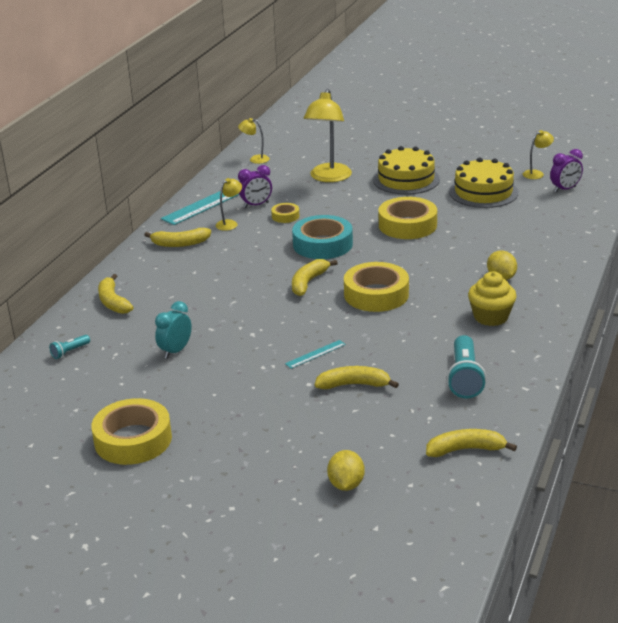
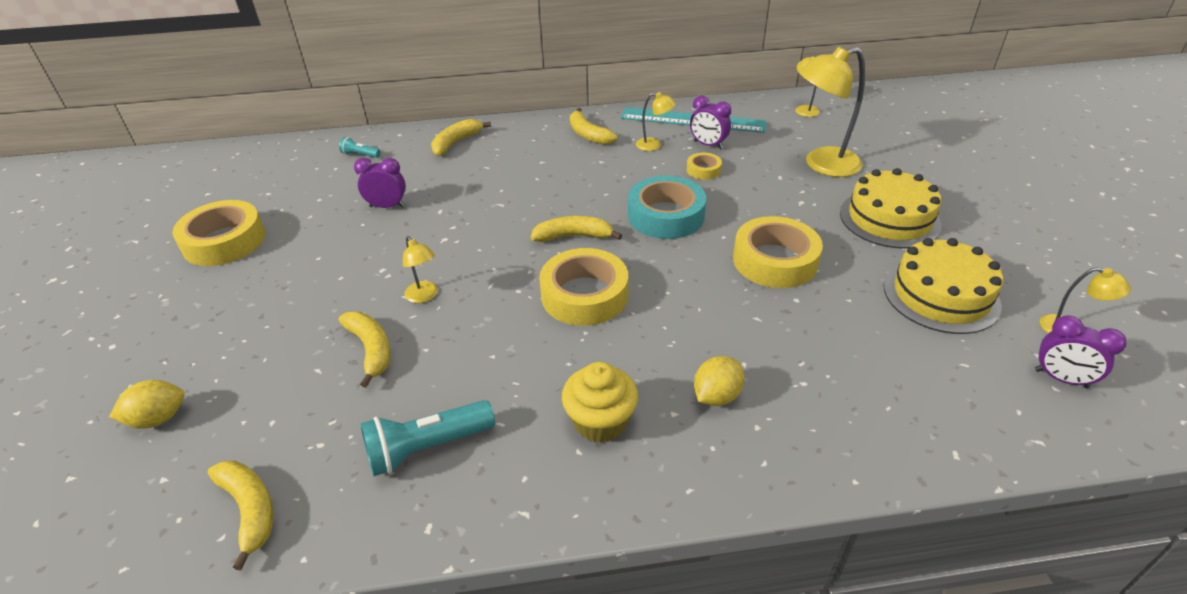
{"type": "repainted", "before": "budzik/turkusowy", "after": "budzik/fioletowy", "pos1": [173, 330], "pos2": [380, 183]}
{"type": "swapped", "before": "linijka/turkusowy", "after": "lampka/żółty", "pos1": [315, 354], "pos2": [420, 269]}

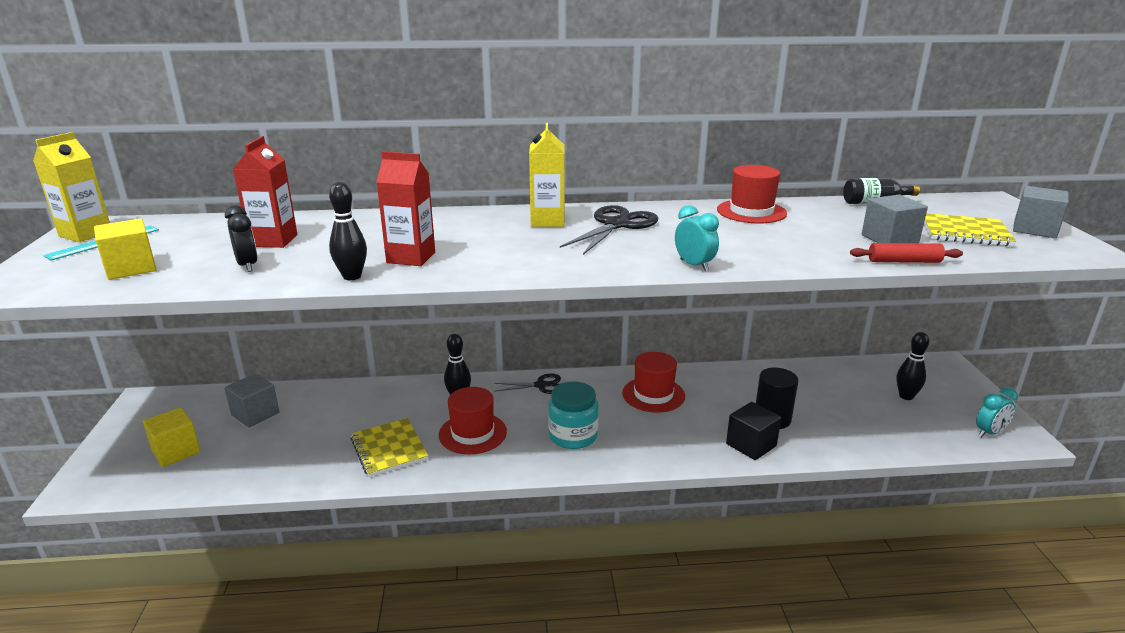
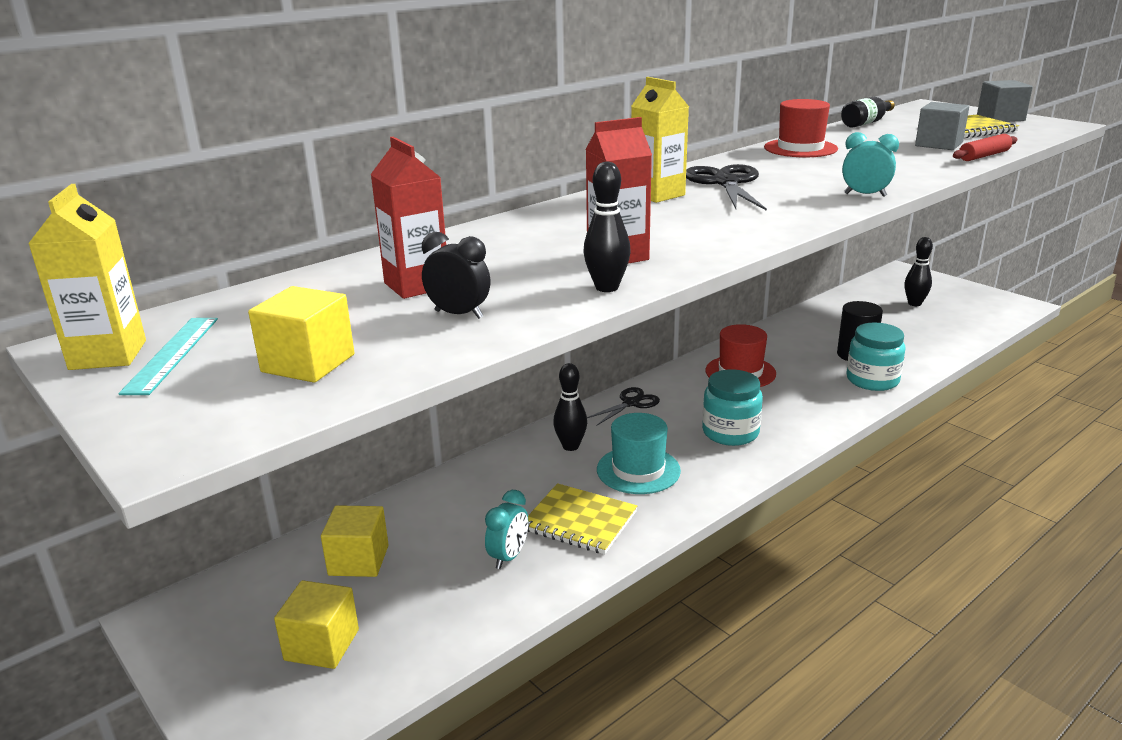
{"type": "repainted", "before": "sześcian/szary", "after": "sześcian/żółty", "pos1": [252, 400], "pos2": [355, 541]}
{"type": "repainted", "before": "kapelusz/czerwony", "after": "kapelusz/turkusowy", "pos1": [473, 420], "pos2": [639, 453]}
{"type": "shifted", "before": "budzik/turkusowy", "pos1": [997, 412], "pos2": [506, 529]}
{"type": "swapped", "before": "sześcian/czarny", "after": "słoik/turkusowy", "pos1": [753, 431], "pos2": [876, 356]}

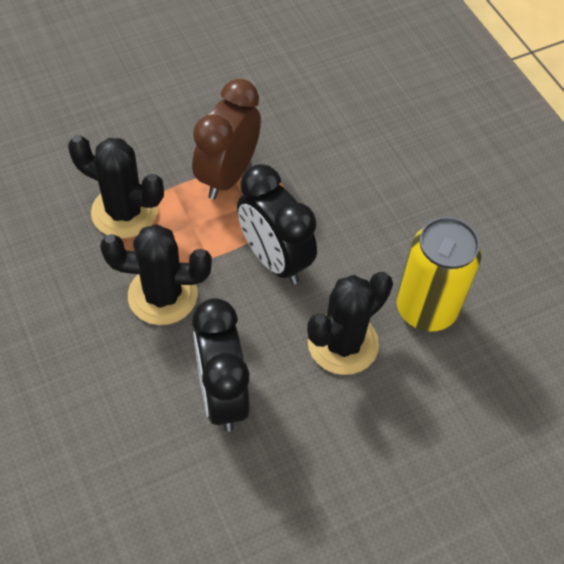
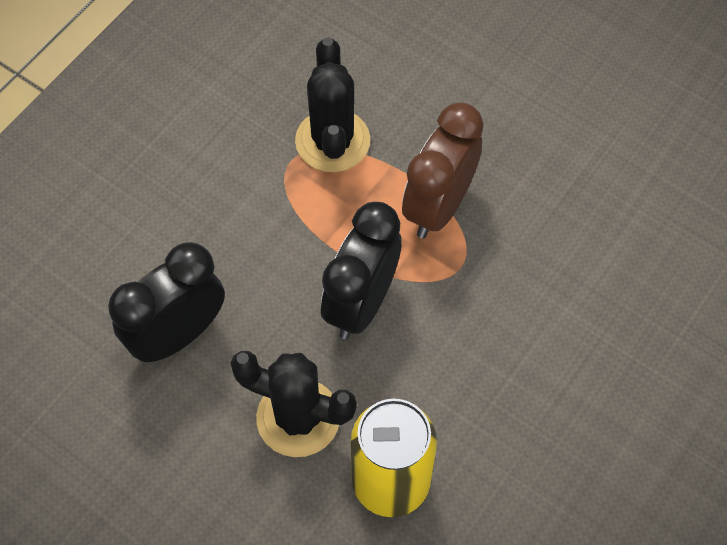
{"type": "rotated", "before": "budzik/brązowy", "pos1": [226, 139], "pos2": [443, 171], "turn": -60}
{"type": "gone", "before": "kaktus/czarny", "pos1": [156, 274]}

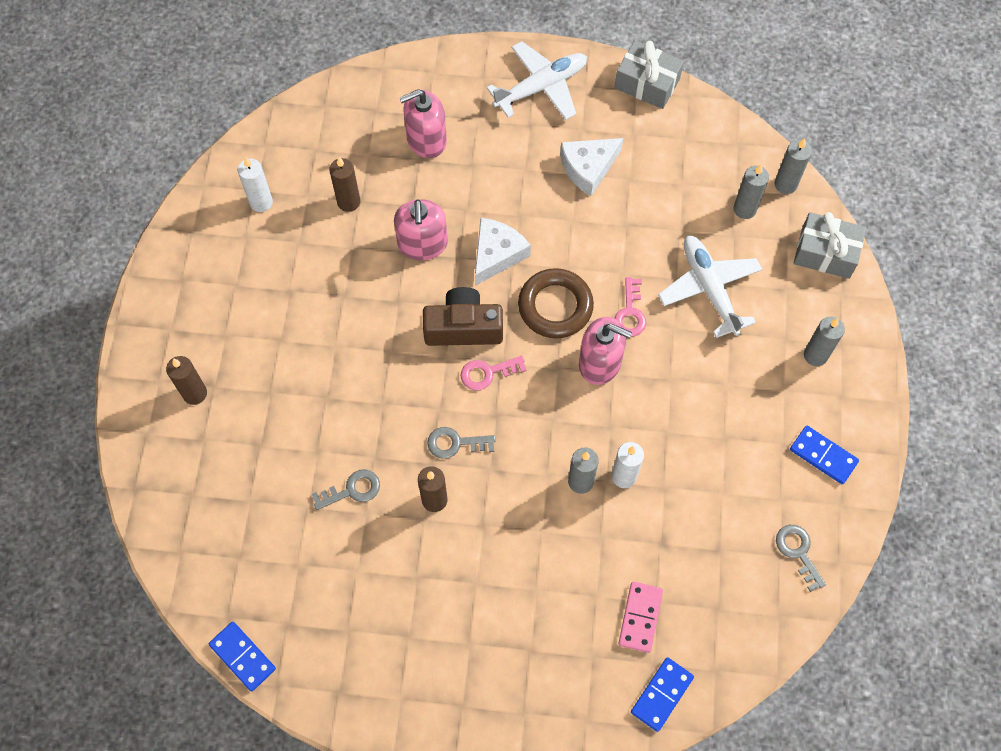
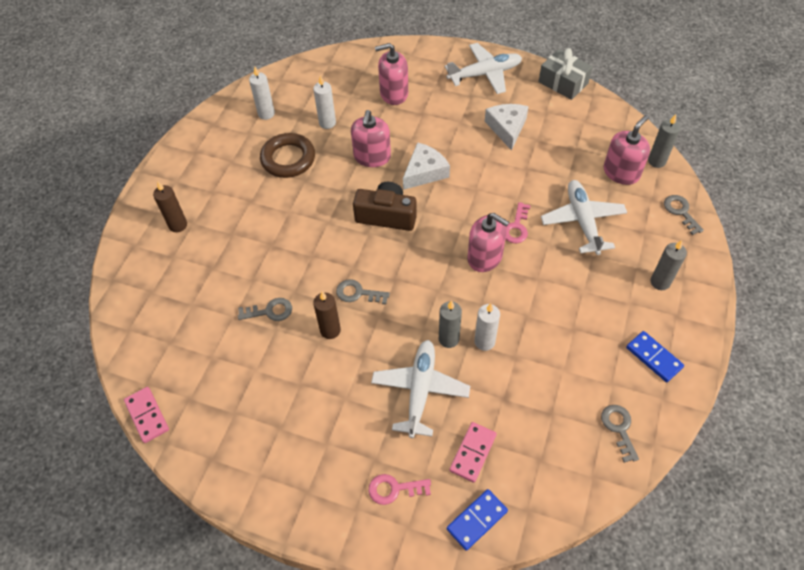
{"type": "rotated", "before": "ser/biały", "pos1": [591, 167], "pos2": [507, 127], "turn": 105}
{"type": "repainted", "before": "świeca/brązowy", "after": "świeca/biały", "pos1": [344, 184], "pos2": [324, 102]}
{"type": "swapped", "before": "świeca/szary", "after": "dozownik mydła/różowy", "pos1": [751, 191], "pos2": [627, 150]}
{"type": "swapped", "before": "prezent/szary", "after": "klucz/szary", "pos1": [830, 245], "pos2": [684, 215]}
{"type": "shifted", "before": "pierścień/brązowy", "pos1": [556, 303], "pos2": [287, 155]}
{"type": "shifted", "before": "klucz/różowy", "pos1": [493, 373], "pos2": [400, 489]}
{"type": "repainted", "before": "kostka domina/niebieski", "after": "kostka domina/różowy", "pos1": [242, 657], "pos2": [146, 415]}
{"type": "new", "after": "samolot/biały", "pos2": [420, 389]}

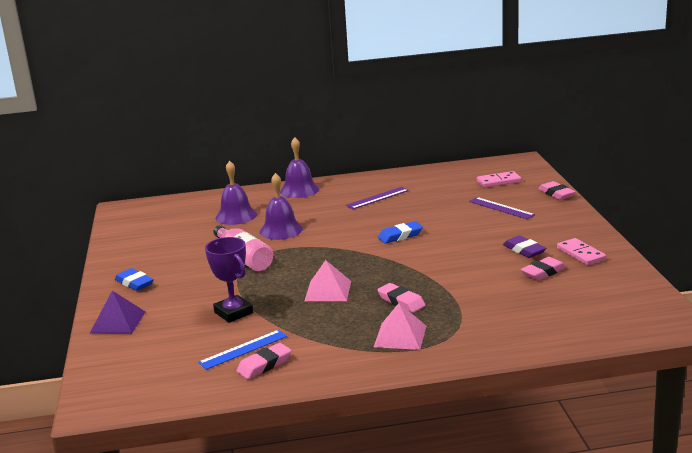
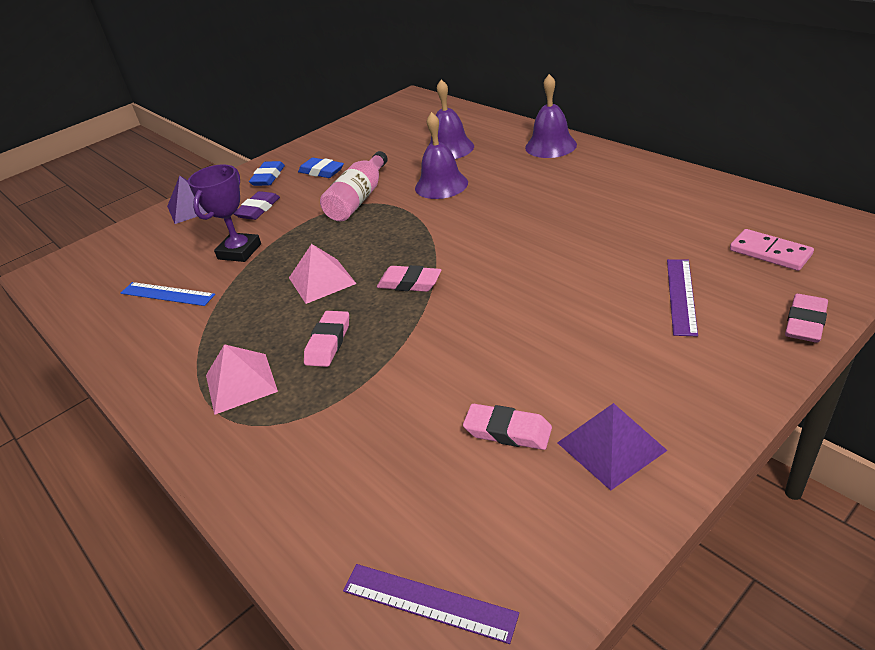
{"type": "shifted", "before": "linijka/fioletowy", "pos1": [377, 198], "pos2": [431, 604]}
{"type": "shifted", "before": "gumka do mazania/niebieski", "pos1": [400, 232], "pos2": [321, 168]}
{"type": "shifted", "before": "gumka do mazania/fioletowy", "pos1": [524, 246], "pos2": [257, 205]}
{"type": "swapped", "before": "kostka domina/różowy", "after": "piramida/fioletowy", "pos1": [581, 251], "pos2": [612, 447]}
{"type": "shifted", "before": "gumka do mazania/różowy", "pos1": [263, 361], "pos2": [409, 278]}

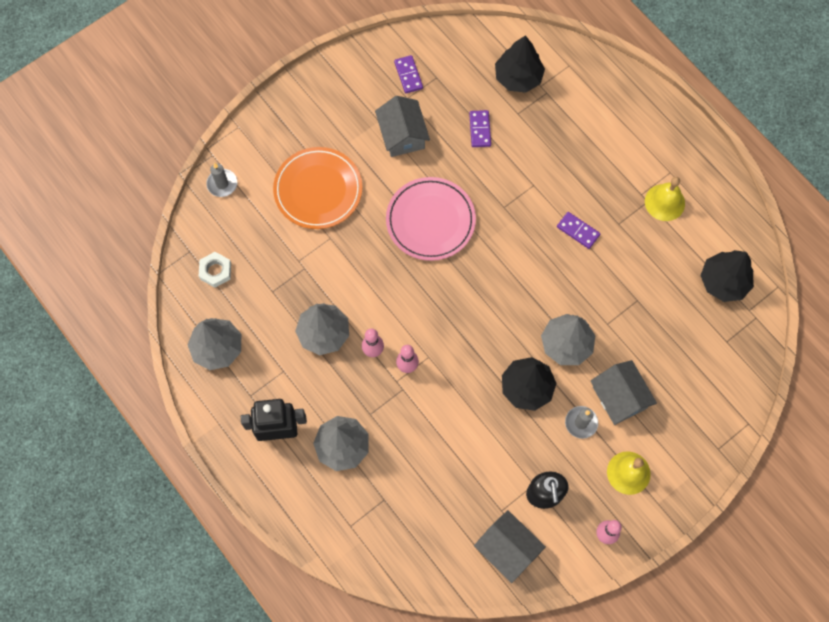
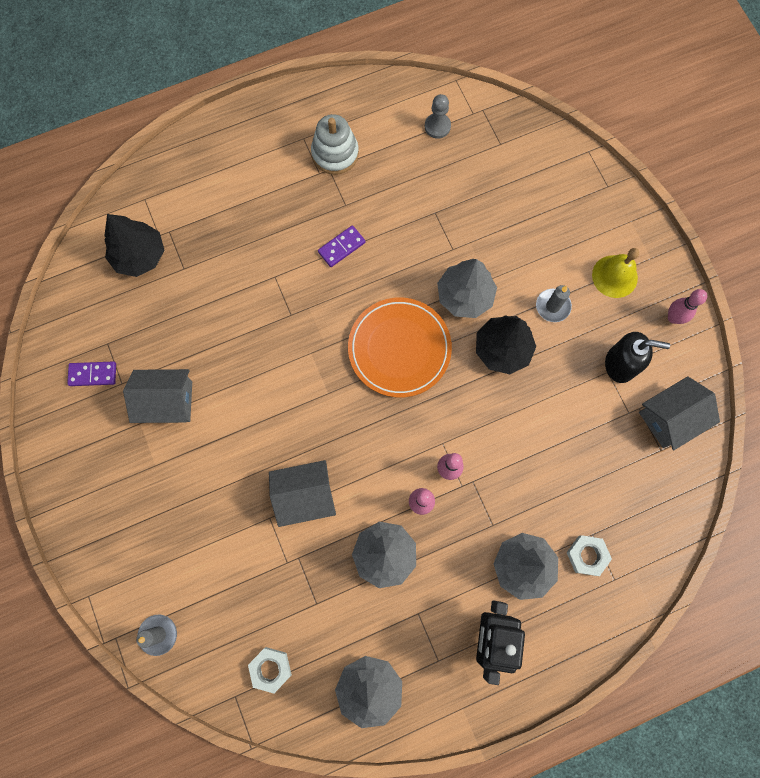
{"type": "gone", "before": "kostka domina/fioletowy", "pos1": [480, 128]}
{"type": "shifted", "before": "talerz/pomarańczowy", "pos1": [317, 188], "pos2": [400, 348]}
{"type": "gone", "before": "talerz/różowy", "pos1": [431, 219]}
{"type": "swapped", "before": "dzwonek/żółty", "after": "zabawka nakładanka/biały", "pos1": [665, 199], "pos2": [335, 144]}
{"type": "swapped", "before": "drzewko/czarny", "after": "pionek/szary", "pos1": [727, 276], "pos2": [438, 116]}
{"type": "shifted", "before": "domek/szary", "pos1": [624, 392], "pos2": [302, 493]}
{"type": "new", "after": "nakrętka/biały", "pos2": [589, 555]}

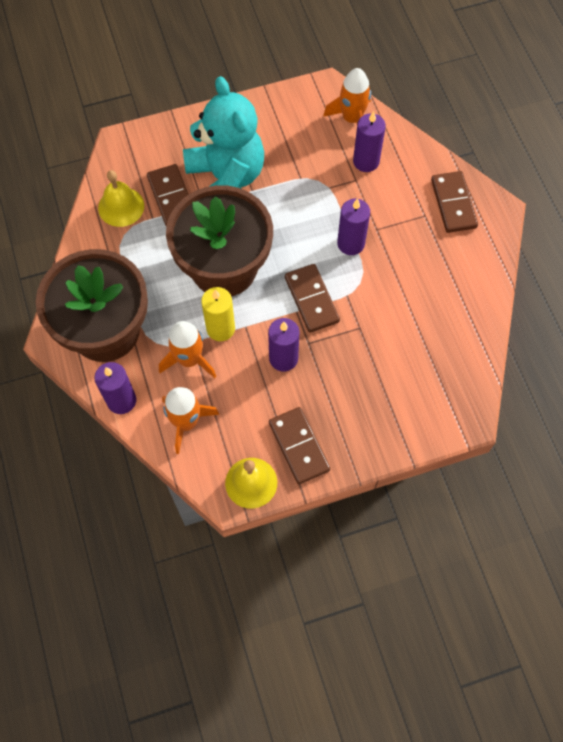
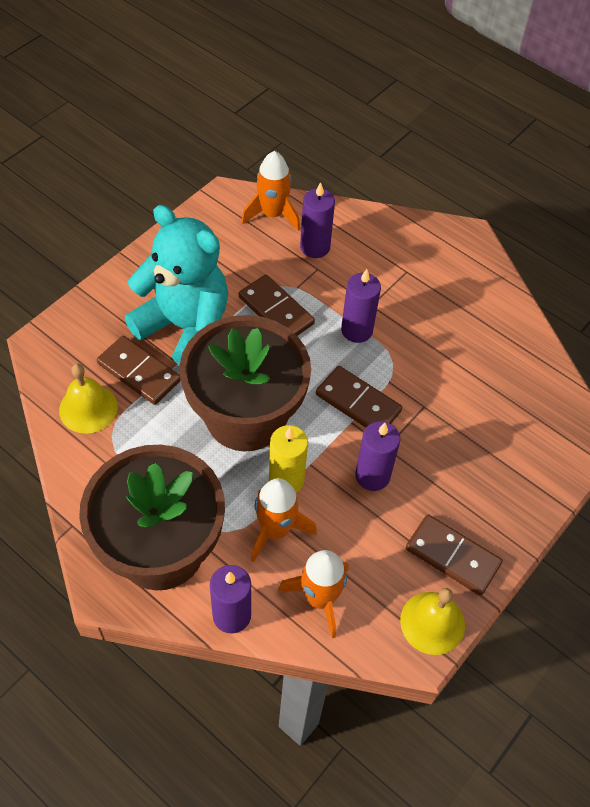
{"type": "shifted", "before": "kostka domina/brązowy", "pos1": [454, 202], "pos2": [277, 305]}

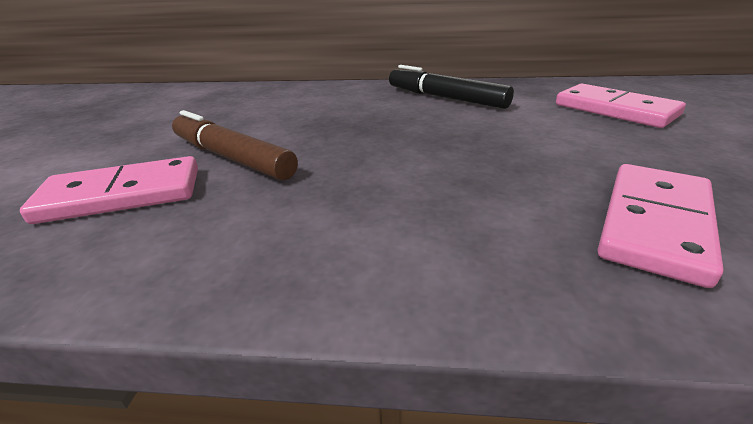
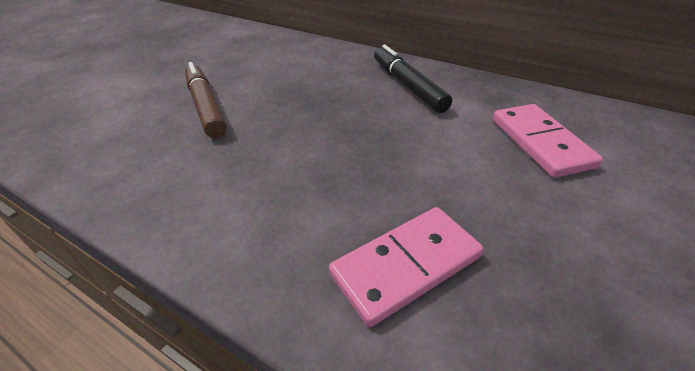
{"type": "gone", "before": "kostka domina/różowy", "pos1": [109, 190]}

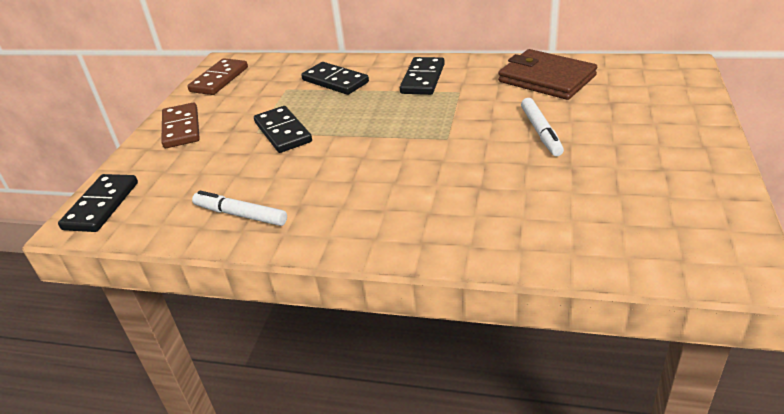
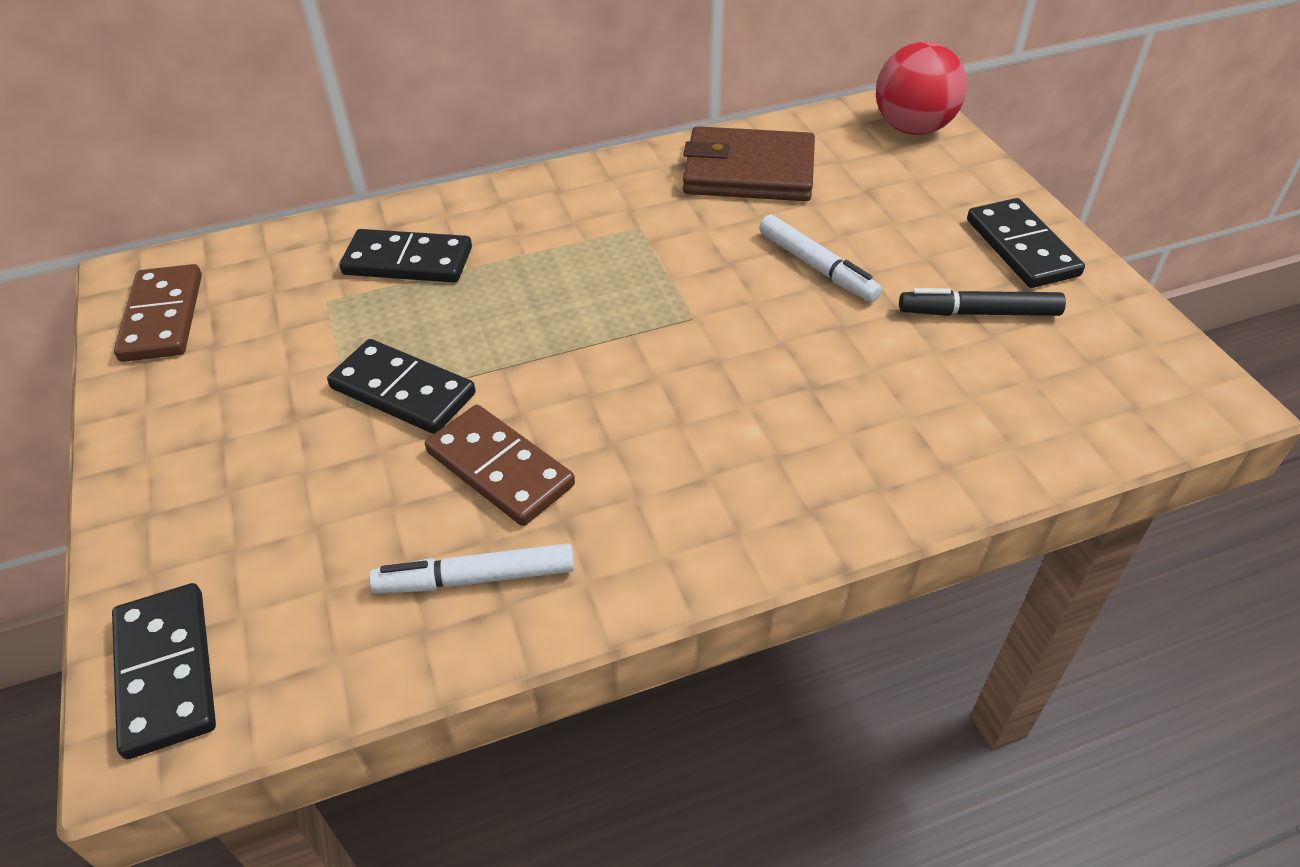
{"type": "shifted", "before": "kostka domina/czarny", "pos1": [422, 76], "pos2": [1026, 243]}
{"type": "shifted", "before": "kostka domina/brązowy", "pos1": [180, 125], "pos2": [500, 465]}
{"type": "new", "after": "piłka/czerwony", "pos2": [921, 88]}
{"type": "new", "after": "flamaster/czarny", "pos2": [982, 302]}

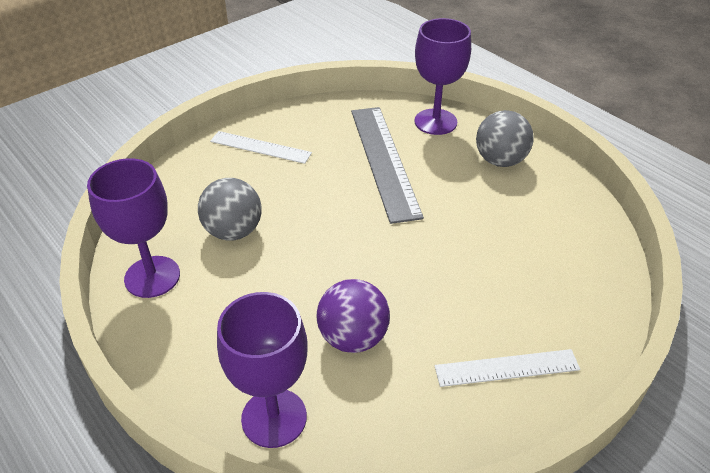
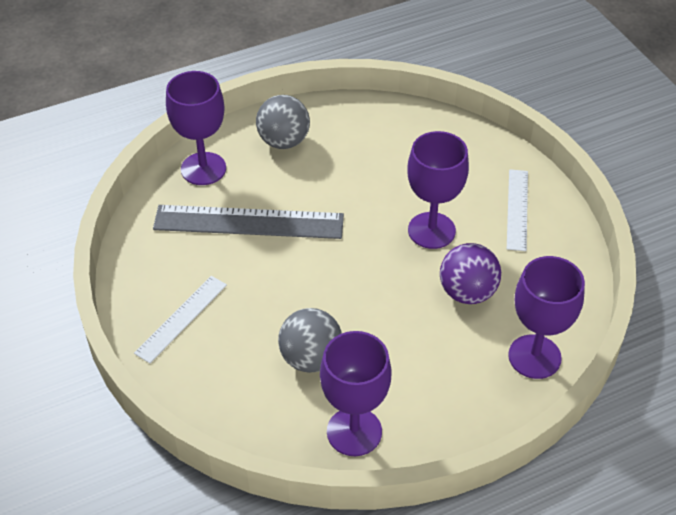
{"type": "new", "after": "kielich/fioletowy", "pos2": [438, 190]}

